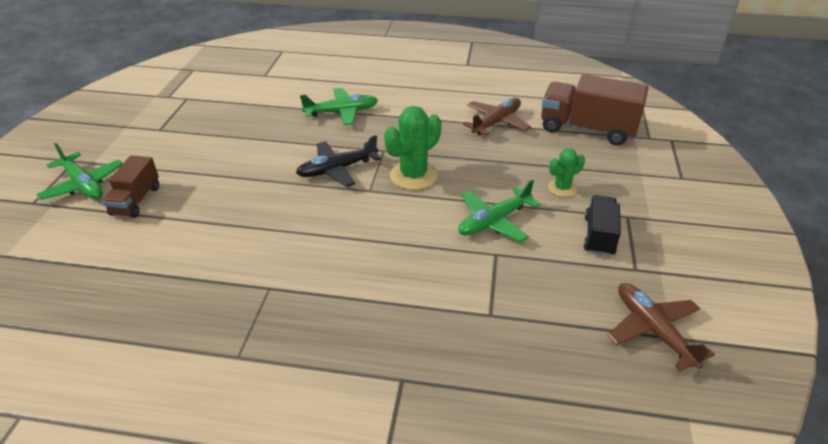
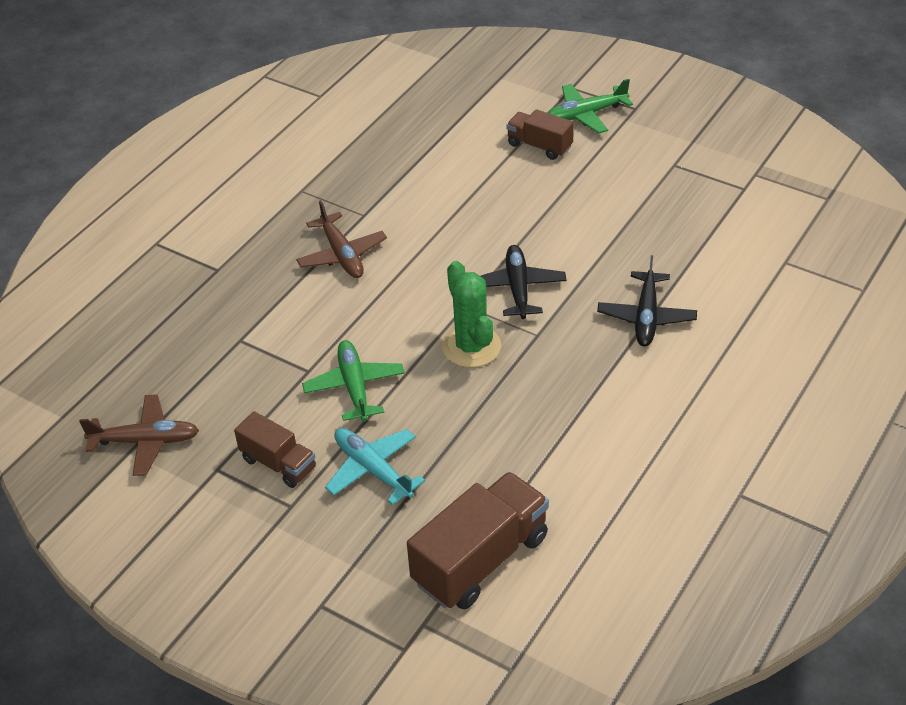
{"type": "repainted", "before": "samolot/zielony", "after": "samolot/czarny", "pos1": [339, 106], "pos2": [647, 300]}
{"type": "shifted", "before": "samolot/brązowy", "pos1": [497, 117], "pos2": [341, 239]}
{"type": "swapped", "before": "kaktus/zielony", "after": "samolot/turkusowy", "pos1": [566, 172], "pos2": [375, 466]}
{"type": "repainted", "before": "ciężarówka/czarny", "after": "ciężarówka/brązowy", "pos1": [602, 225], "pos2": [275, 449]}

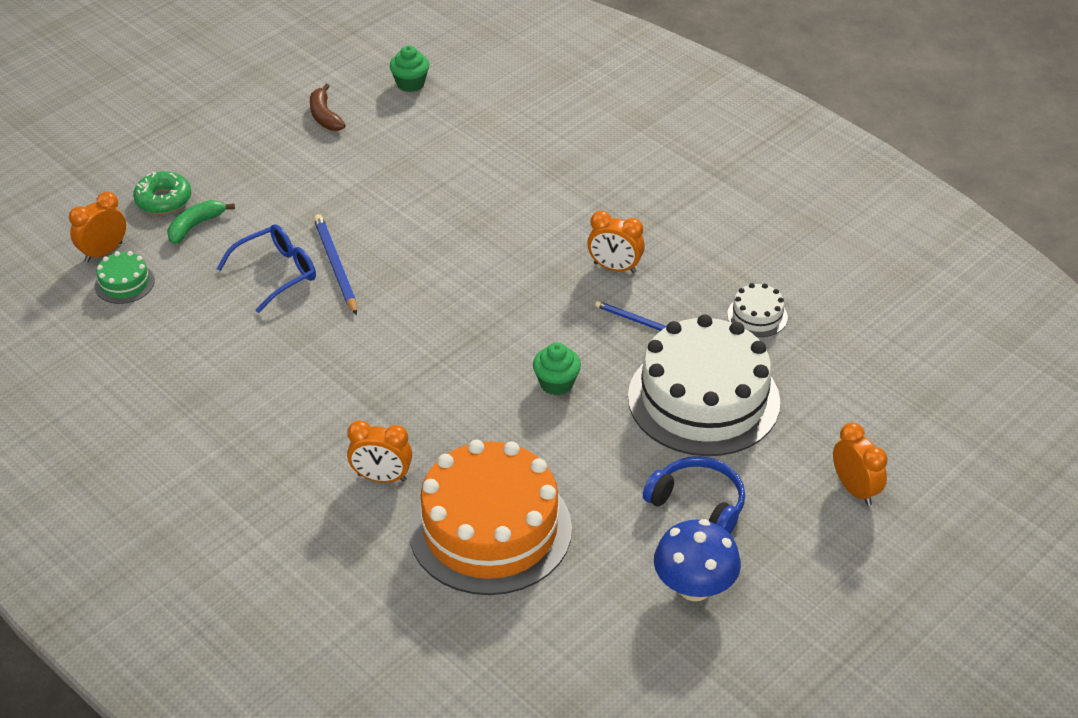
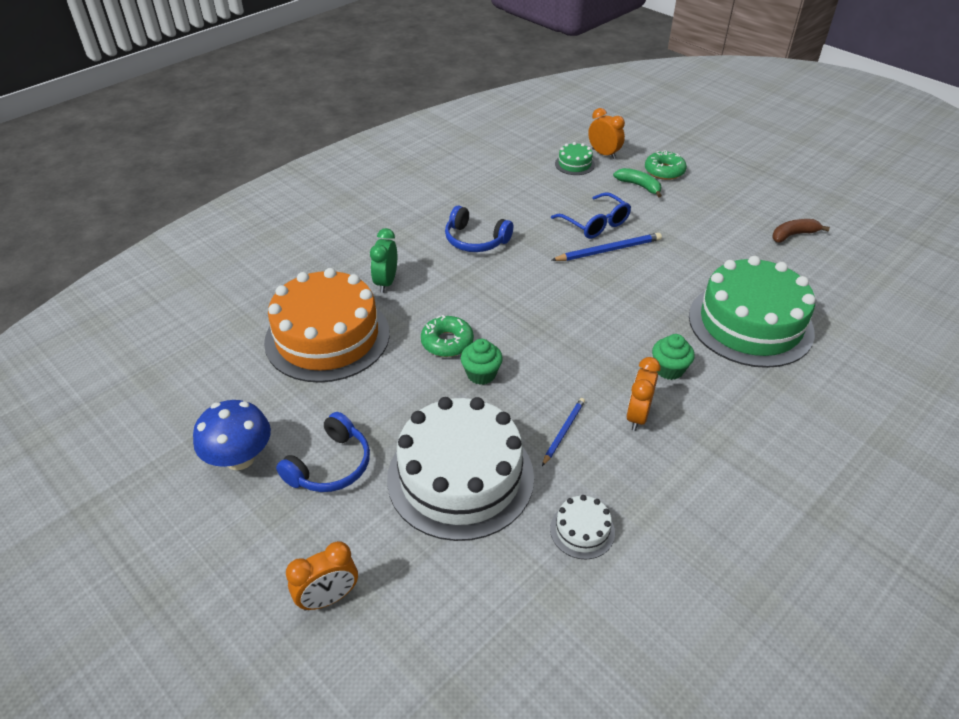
{"type": "shifted", "before": "muffinka/zielony", "pos1": [409, 68], "pos2": [673, 357]}
{"type": "repainted", "before": "budzik/pomarańczowy", "after": "budzik/zielony", "pos1": [379, 451], "pos2": [383, 260]}
{"type": "new", "after": "słuchawki/niebieski", "pos2": [479, 228]}
{"type": "new", "after": "tort/zielony", "pos2": [752, 312]}
{"type": "new", "after": "donut/zielony", "pos2": [447, 336]}

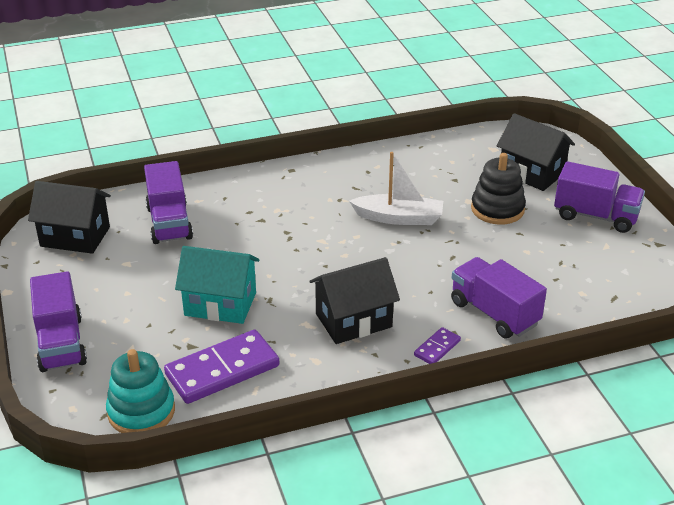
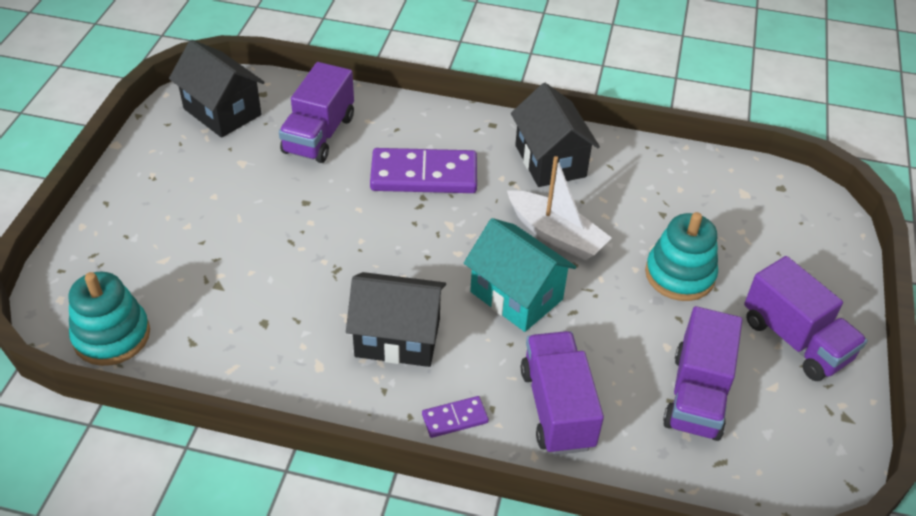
{"type": "shifted", "before": "domek/czarny", "pos1": [536, 152], "pos2": [555, 135]}
{"type": "repainted", "before": "zabawka nakładanka/czarny", "after": "zabawka nakładanka/turkusowy", "pos1": [498, 189], "pos2": [681, 256]}
{"type": "shifted", "before": "domek/turkusowy", "pos1": [217, 285], "pos2": [520, 275]}
{"type": "shifted", "before": "ciężarówka/fioletowy", "pos1": [58, 321], "pos2": [702, 373]}
{"type": "shifted", "before": "kostka domina/fioletowy", "pos1": [221, 367], "pos2": [423, 170]}

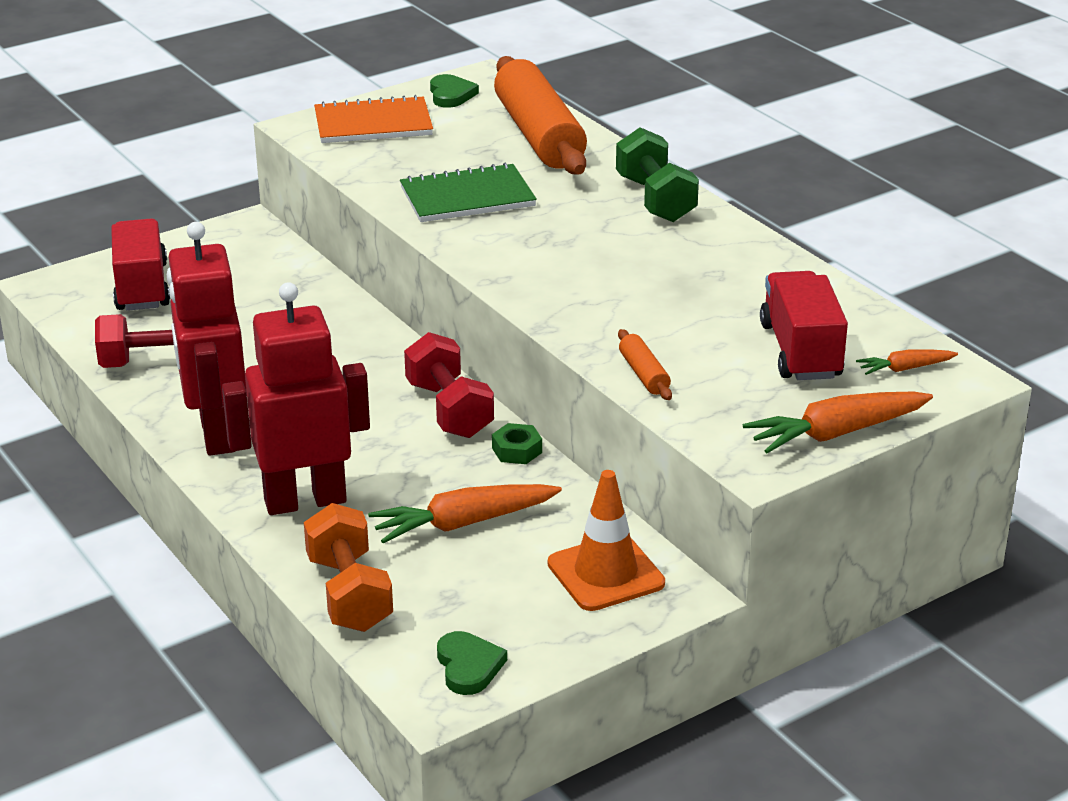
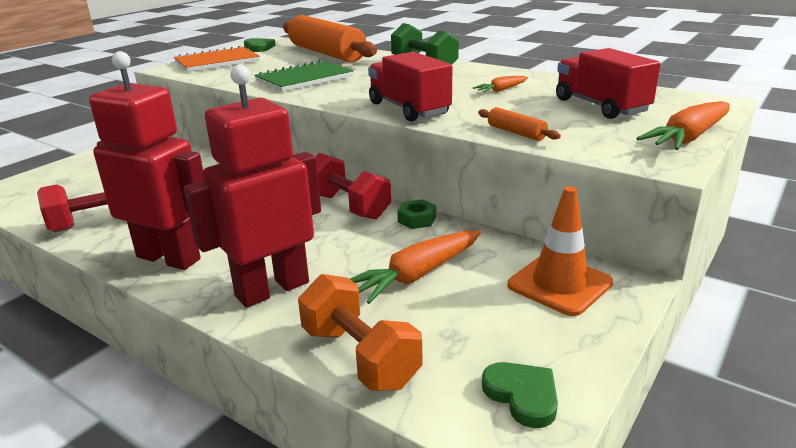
{"type": "shifted", "before": "ciężarówka/czerwony", "pos1": [140, 265], "pos2": [410, 86]}
{"type": "rotated", "before": "robot/czerwony", "pos1": [207, 338], "pos2": [146, 160], "turn": 150}
{"type": "shifted", "before": "marchewka/pomarańczowy", "pos1": [907, 362], "pos2": [500, 84]}

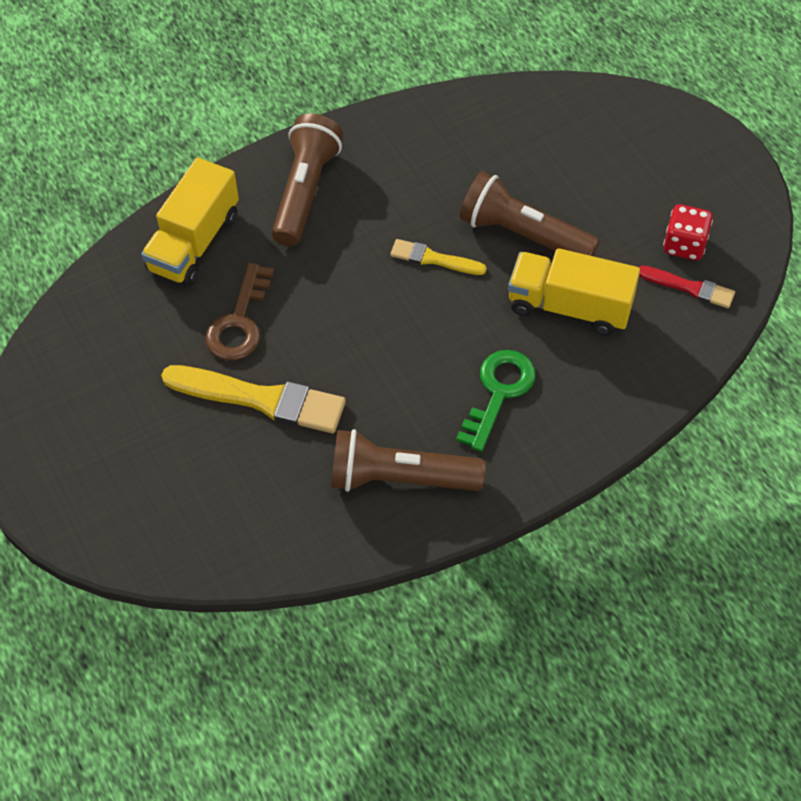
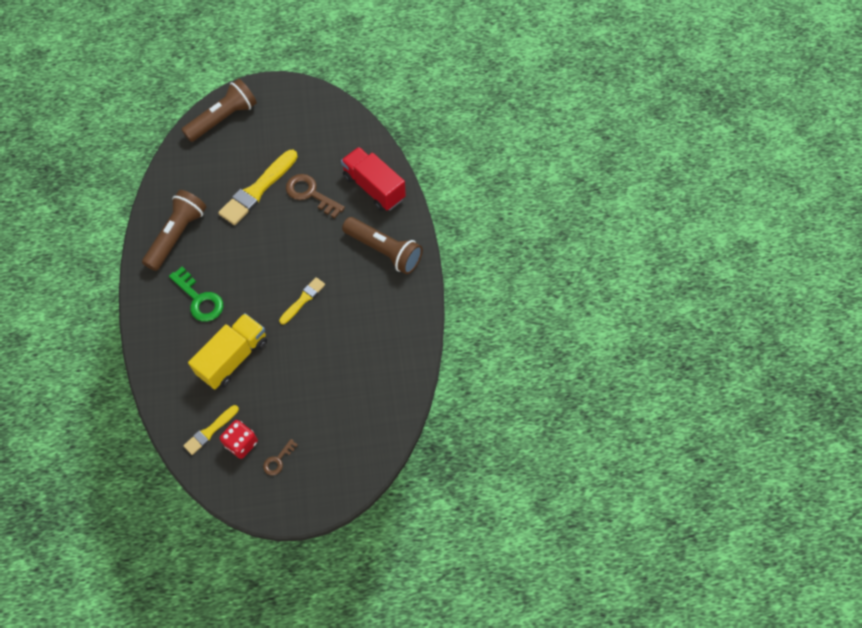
{"type": "repainted", "before": "ciężarówka/żółty", "after": "ciężarówka/czerwony", "pos1": [190, 222], "pos2": [373, 179]}
{"type": "shifted", "before": "latarka/brązowy", "pos1": [530, 213], "pos2": [219, 110]}
{"type": "repainted", "before": "pędzel/czerwony", "after": "pędzel/żółty", "pos1": [687, 287], "pos2": [211, 430]}
{"type": "new", "after": "klucz/brązowy", "pos2": [280, 457]}

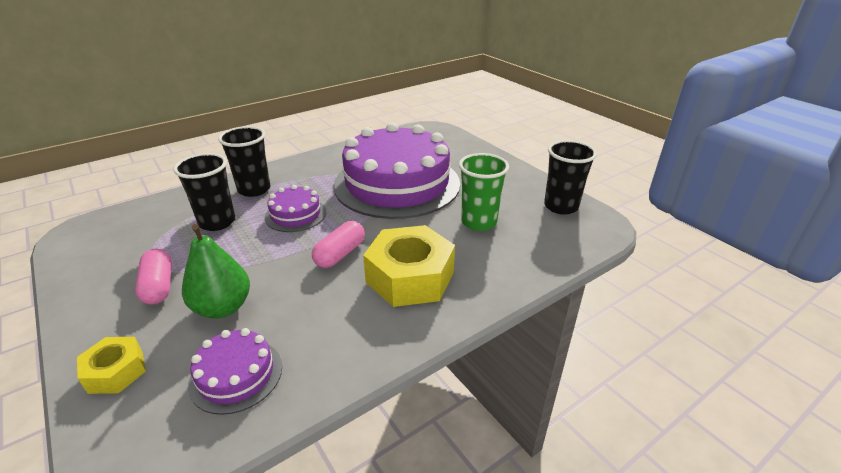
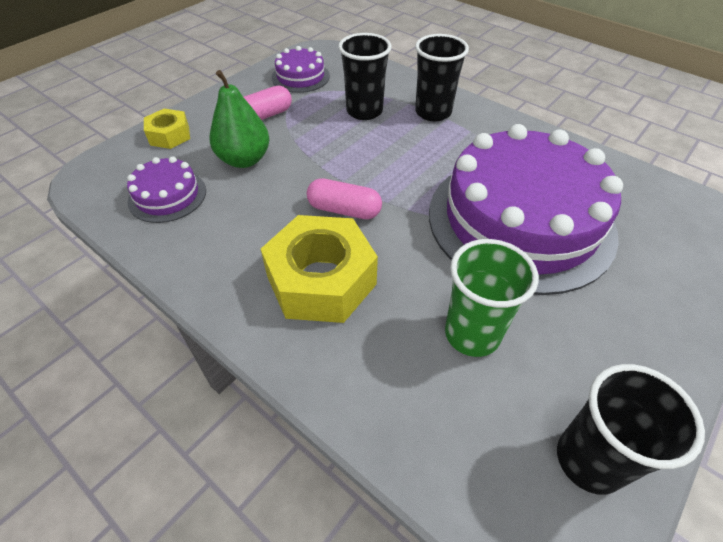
{"type": "shifted", "before": "tort/fioletowy", "pos1": [295, 208], "pos2": [301, 69]}

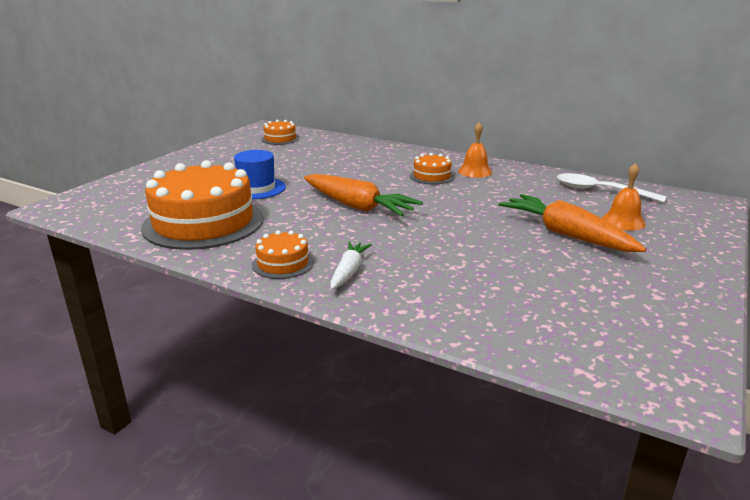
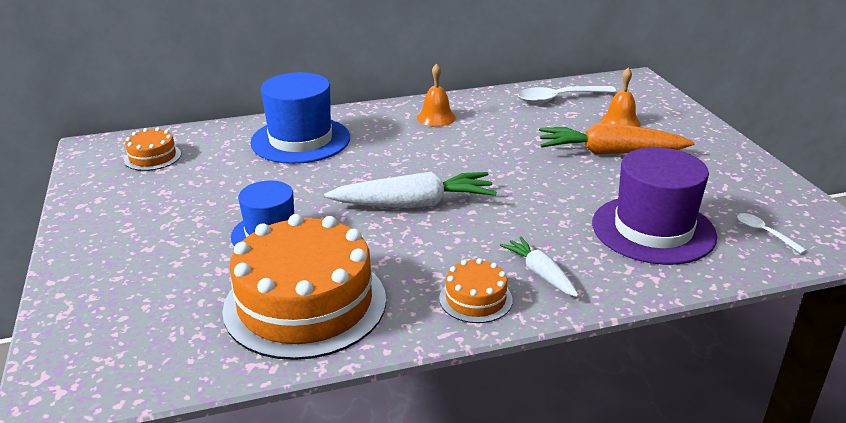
{"type": "gone", "before": "tort/pomarańczowy", "pos1": [432, 168]}
{"type": "repainted", "before": "marchewka/pomarańczowy", "after": "marchewka/biały", "pos1": [363, 195], "pos2": [410, 190]}
{"type": "new", "after": "kapelusz/niebieski", "pos2": [300, 118]}
{"type": "new", "after": "kapelusz/fioletowy", "pos2": [654, 206]}
{"type": "new", "after": "łyżka/biały", "pos2": [772, 233]}

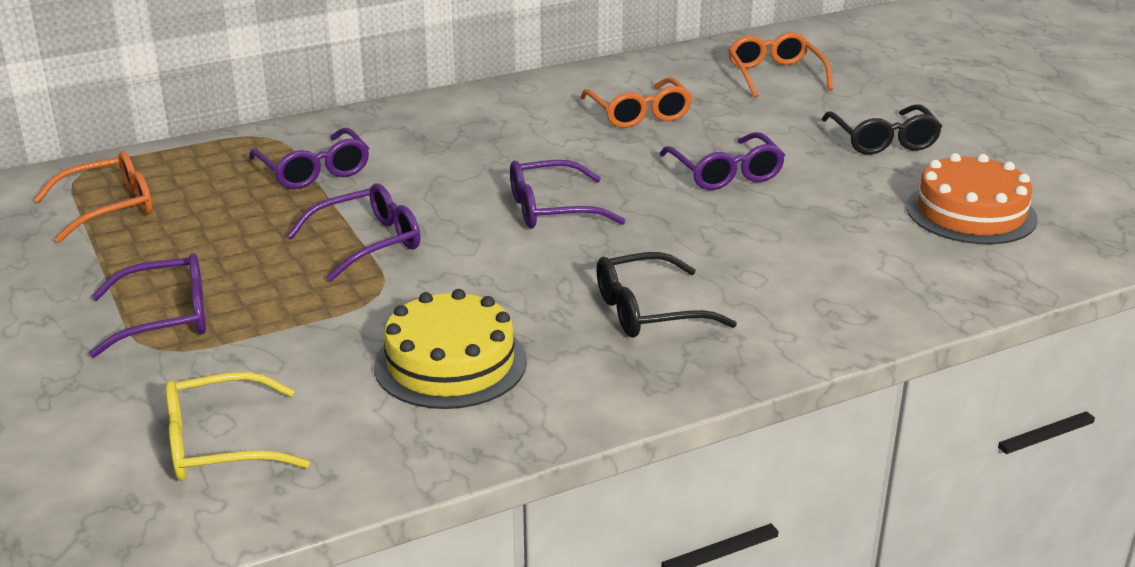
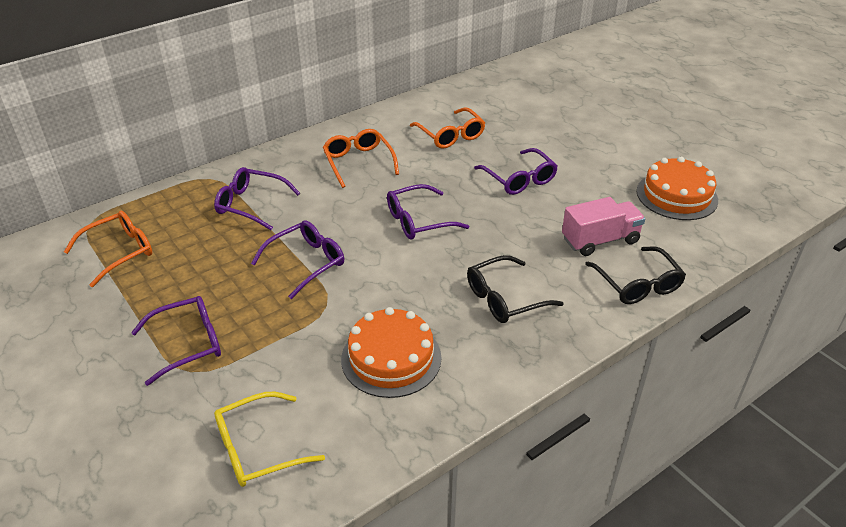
{"type": "shifted", "before": "okulary/pomarańczowy", "pos1": [780, 65], "pos2": [361, 158]}
{"type": "shifted", "before": "okulary/czarny", "pos1": [882, 129], "pos2": [635, 275]}
{"type": "rotated", "before": "okulary/fioletowy", "pos1": [309, 158], "pos2": [257, 198], "turn": 150}
{"type": "repainted", "before": "tort/żółty", "after": "tort/pomarańczowy", "pos1": [450, 349], "pos2": [391, 352]}
{"type": "new", "after": "ciężarówka/różowy", "pos2": [603, 226]}

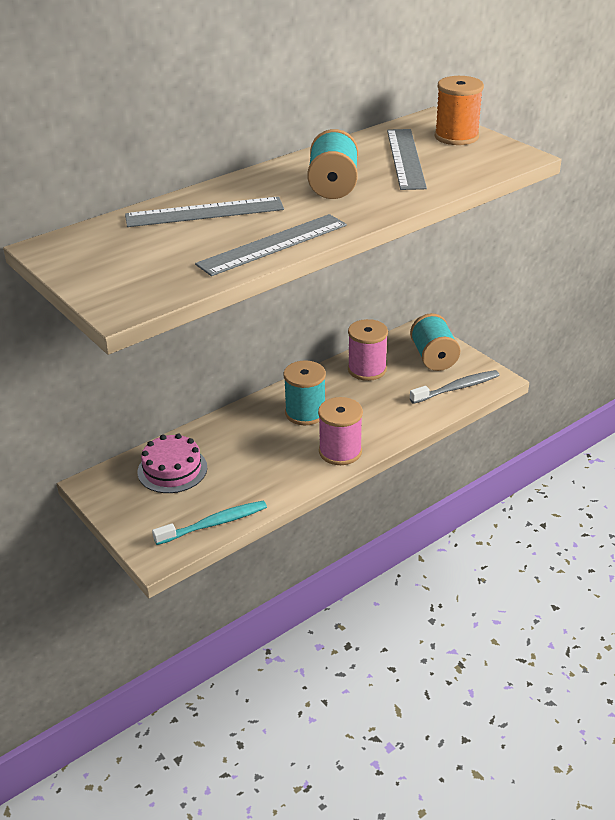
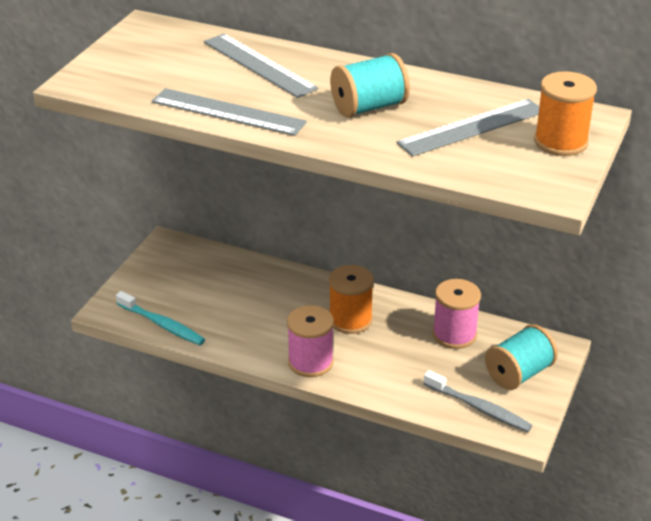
{"type": "repainted", "before": "szpulka/turkusowy", "after": "szpulka/pomarańczowy", "pos1": [305, 393], "pos2": [351, 299]}
{"type": "gone", "before": "tort/różowy", "pos1": [172, 463]}

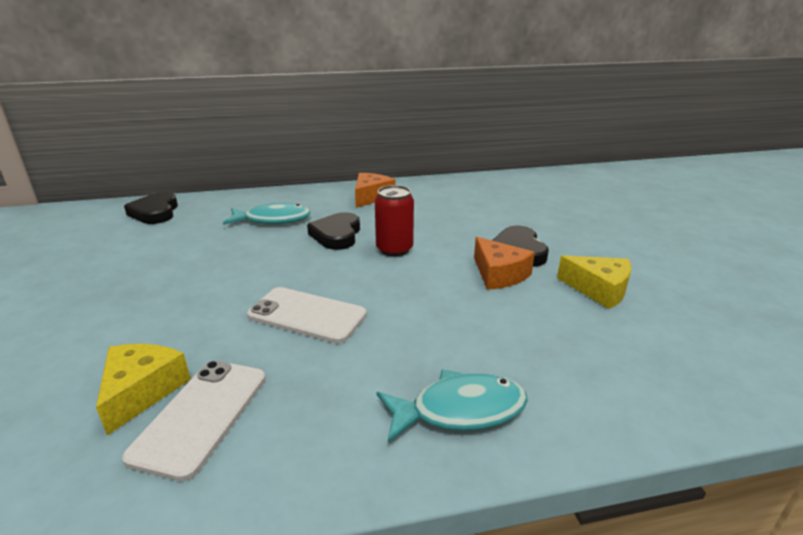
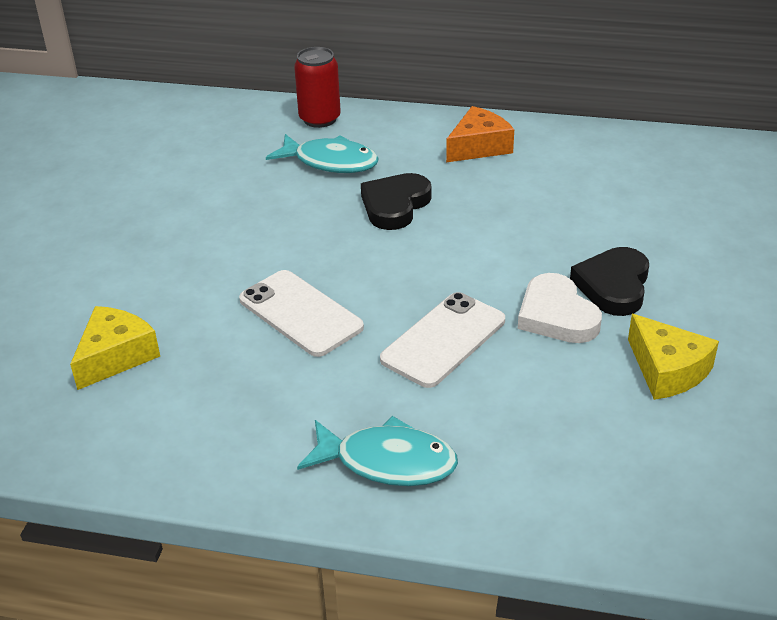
{"type": "shifted", "before": "puszka/czerwony", "pos1": [394, 221], "pos2": [317, 87]}
{"type": "gone", "before": "serce/czarny", "pos1": [151, 208]}
{"type": "swapped", "before": "ser/pomarańczowy", "after": "serce/biały", "pos1": [504, 263], "pos2": [560, 308]}
{"type": "shifted", "before": "telefon/biały", "pos1": [194, 420], "pos2": [442, 340]}

